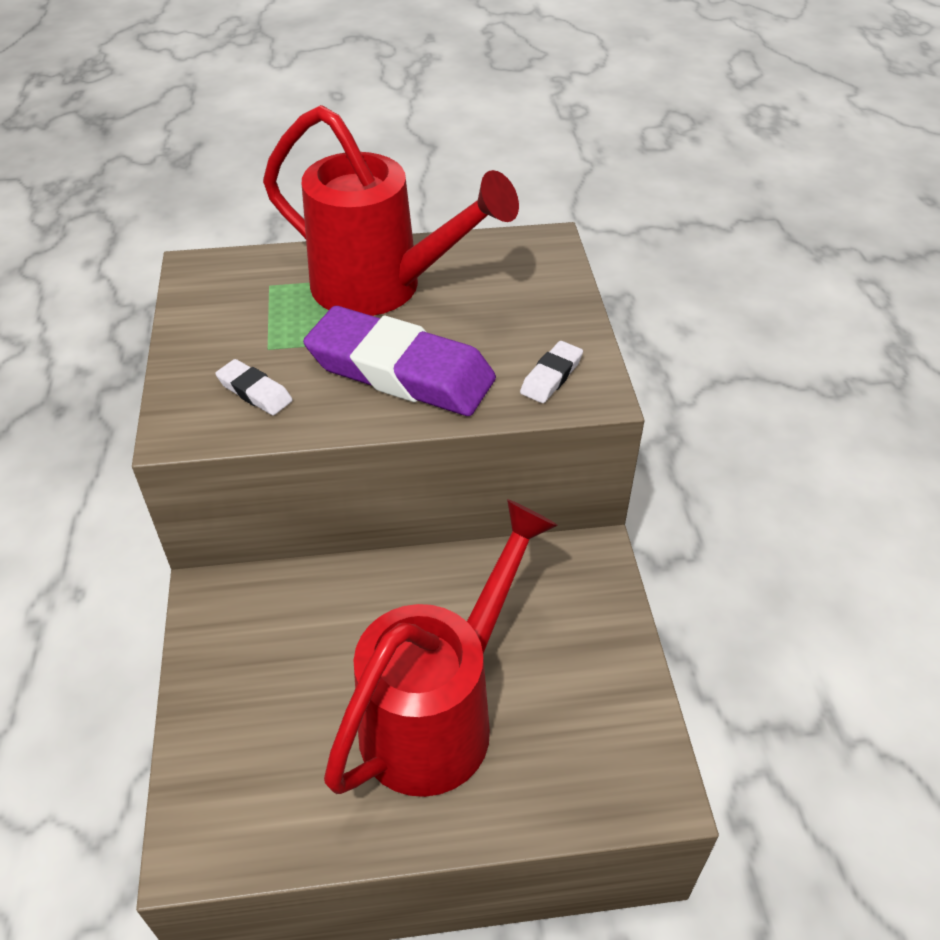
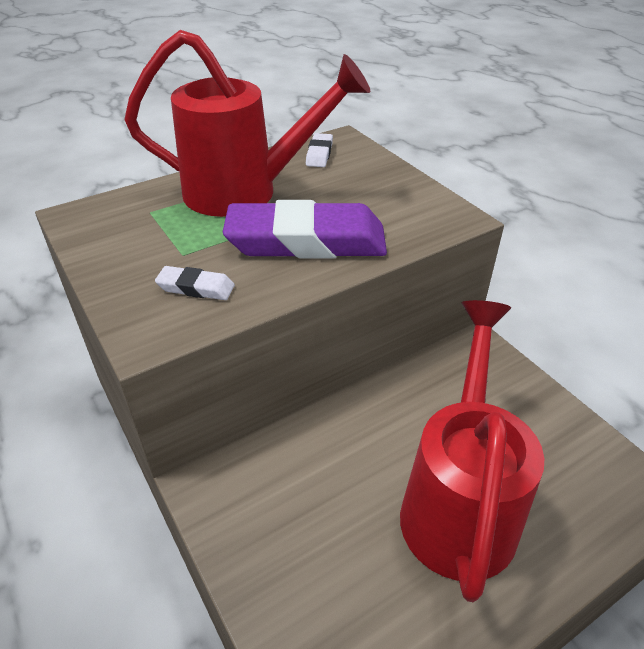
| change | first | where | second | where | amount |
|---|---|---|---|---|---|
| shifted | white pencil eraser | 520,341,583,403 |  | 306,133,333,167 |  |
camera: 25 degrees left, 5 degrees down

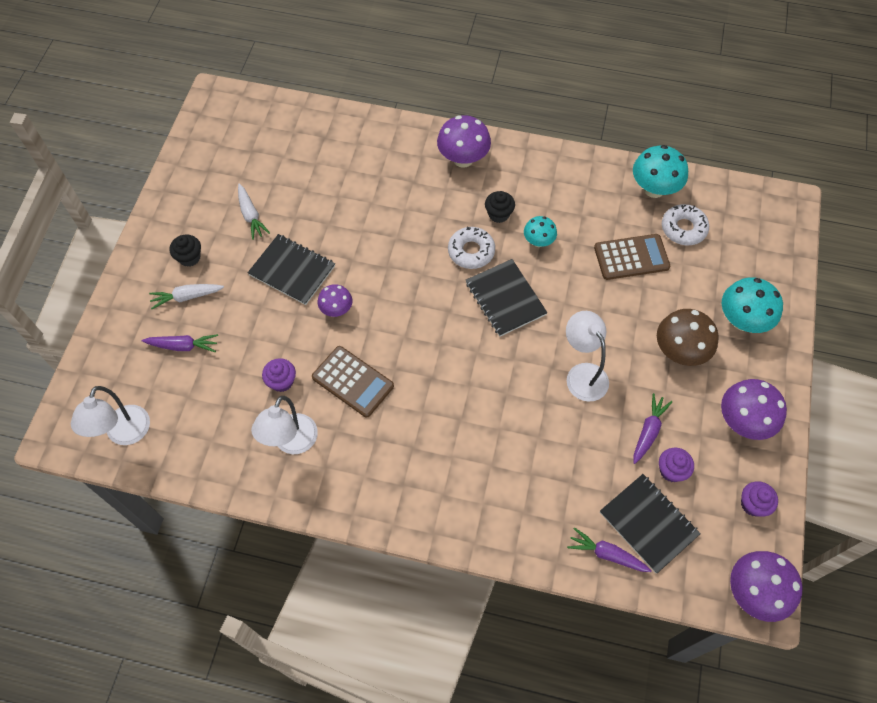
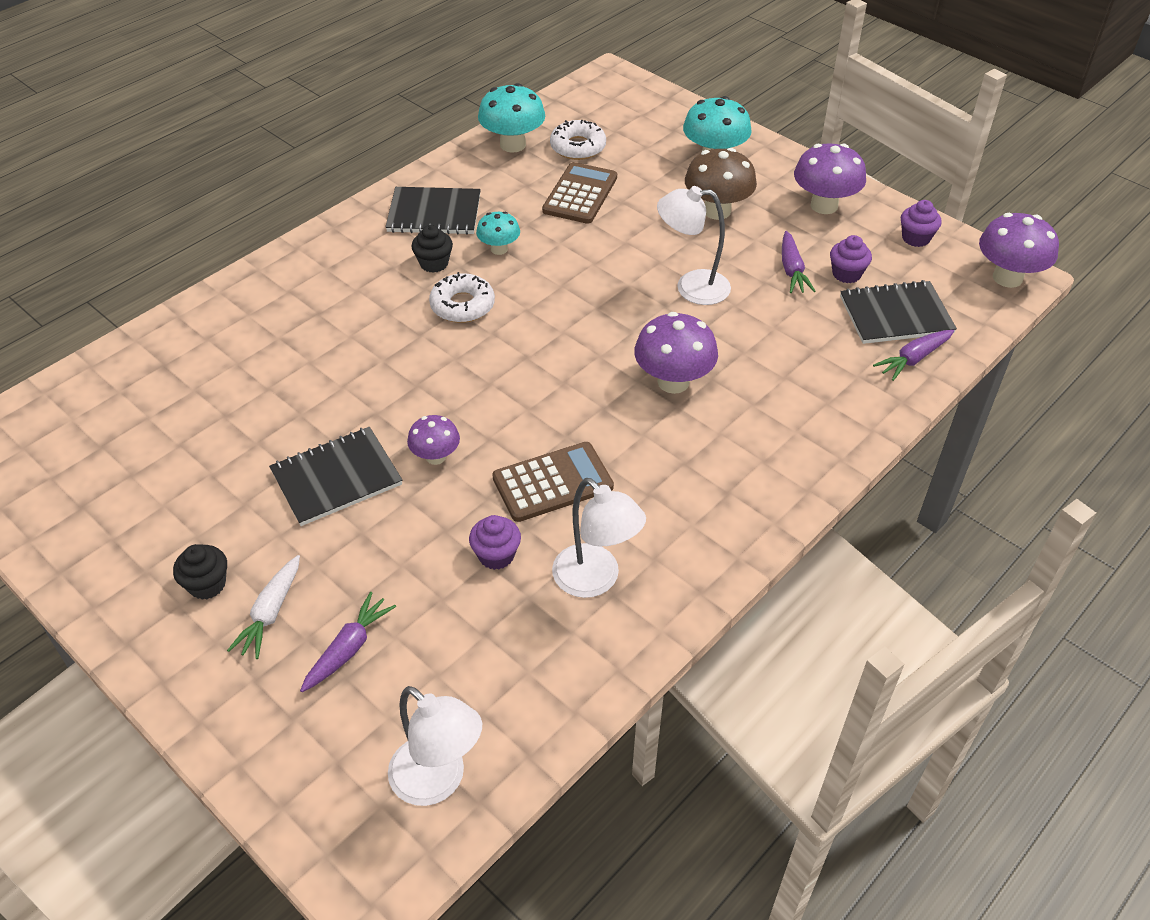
| change | first | where | second | where | amount |
|---|---|---|---|---|---|
| shifted | black notepad | 466,259,548,337 |  | 385,187,481,235 |  |
| shifted | royal purple mushroom | 437,115,491,168 |  | 634,312,718,394 |  |
| rotated | royal purple root vegetable | 633,393,673,464 |  | 782,231,816,293 | 150 degrees counterclockwise |
| gone | white root vegetable | 238,184,270,240 |  |  |  |
camera: 60 degrees left, 15 degrees down

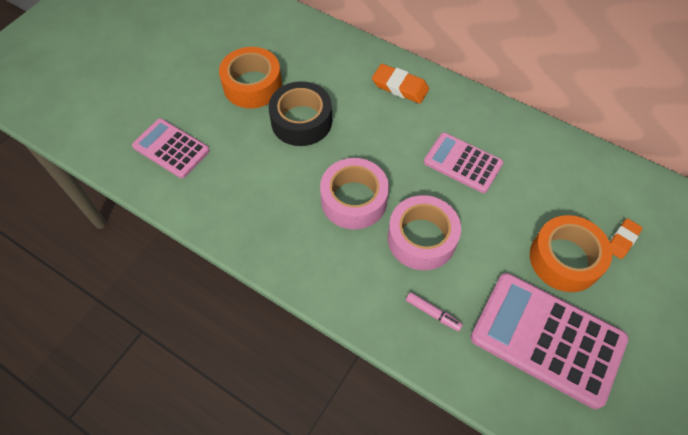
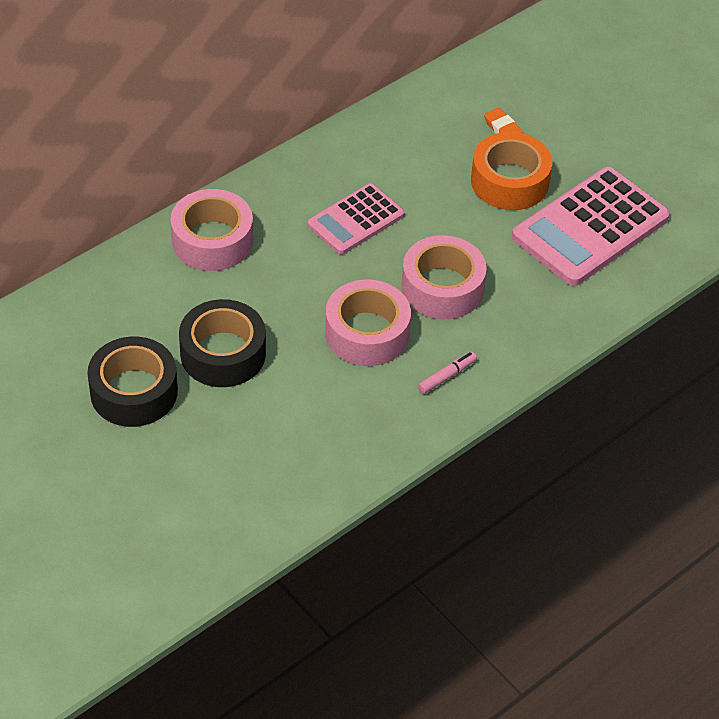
| change | first | where | second | where | amount |
|---|---|---|---|---|---|
| repainted | orange-coloured roll of tape | 219,47,282,108 | black roll of tape | 87,337,178,427 |  |
| swapped | orange-coloured pencil eraser | 372,64,429,104 | pink roll of tape | 170,189,253,271 |  |
| shifted | pink felt pen | 406,292,463,331 |  | 418,352,477,394 |  |
| gone | pink adding machine | 132,119,210,178 |  |  |  |
camera: 75 degrees left, 10 degrees down

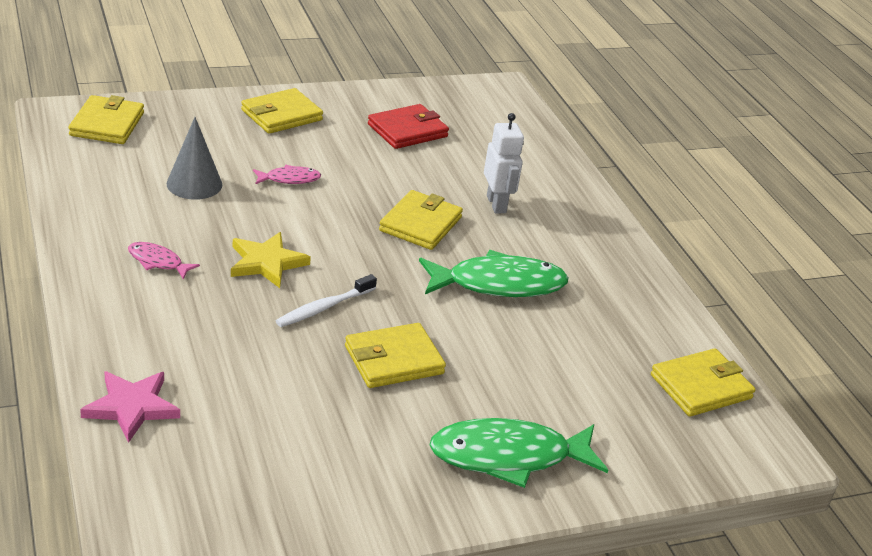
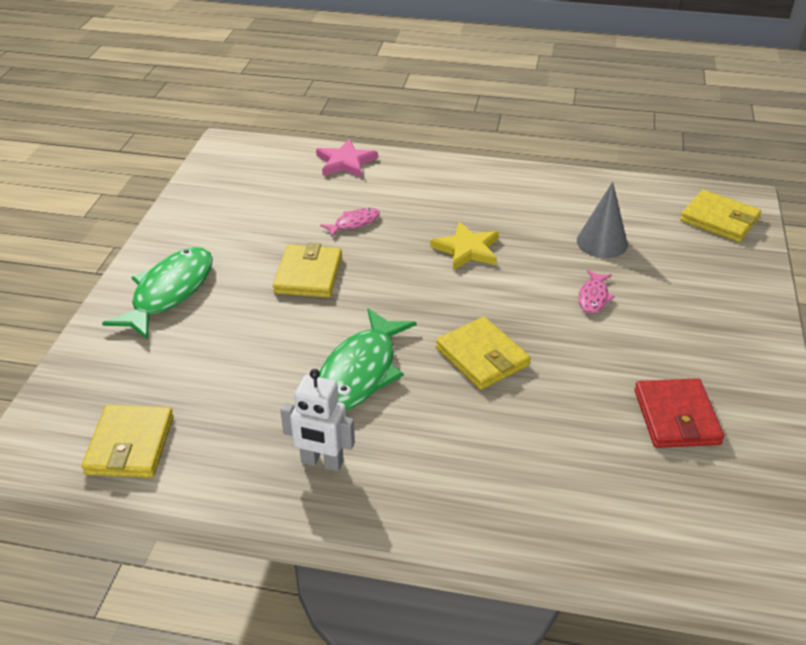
| change | first | where | second | where | amount |
|---|---|---|---|---|---|
| shifted | white toy robot | 484,113,524,214 |  | 281,369,355,472 |  |
| shifted | pink fish | 128,242,200,280 |  | 320,208,380,237 |  |
| gone | yellow wallet | 241,88,323,134 |  |  |  |
| gone | white toothbrush | 276,274,377,327 |  |  |  |
camera: 125 degrees right, 5 degrees up

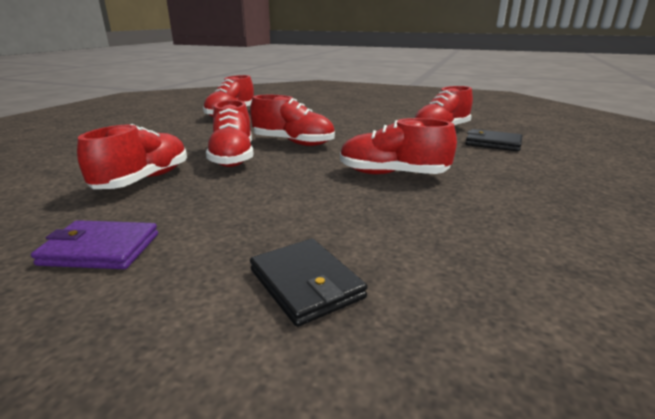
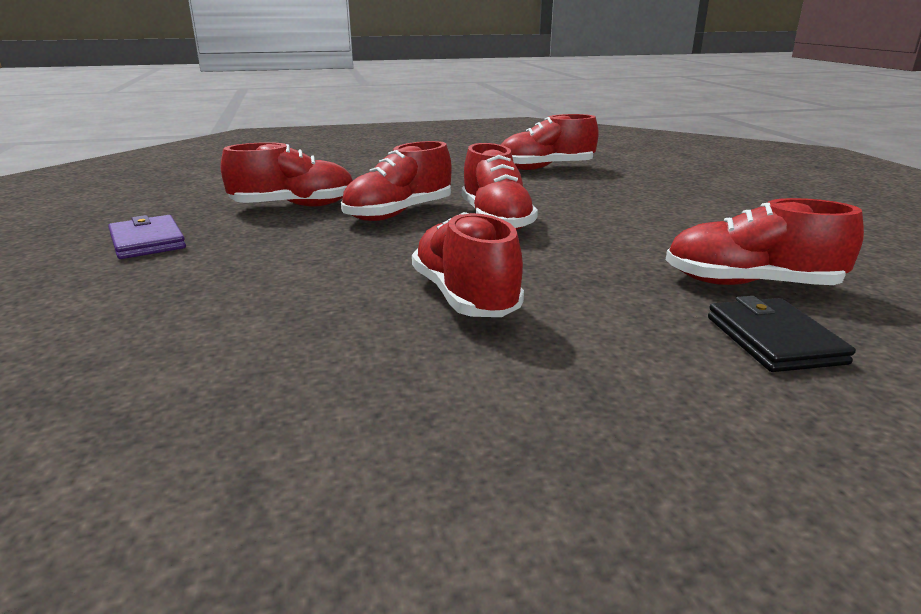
| change | first | where | second | where | amount |
|---|---|---|---|---|---|
| gone | black wallet | 250,239,368,327 |  |  |  |
camera: 55 degrees right, 0 degrees up

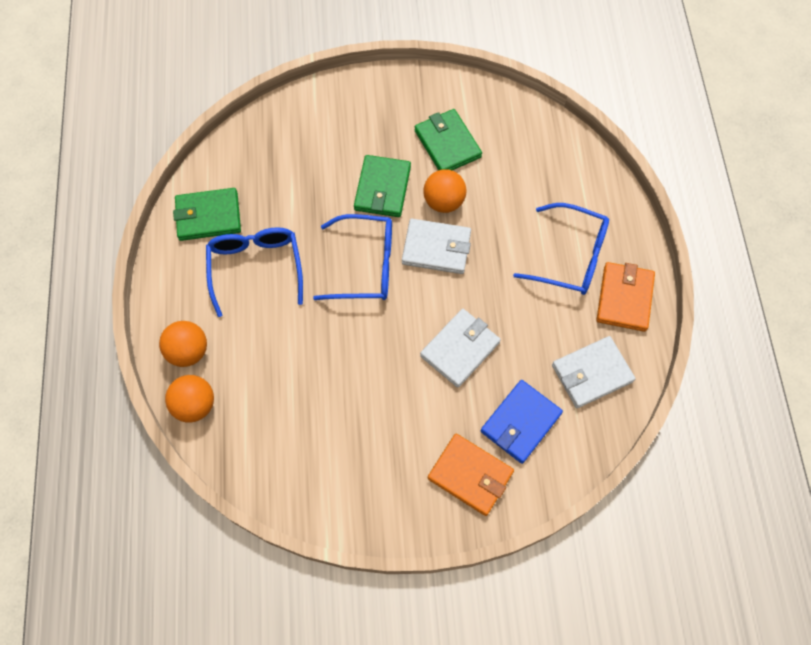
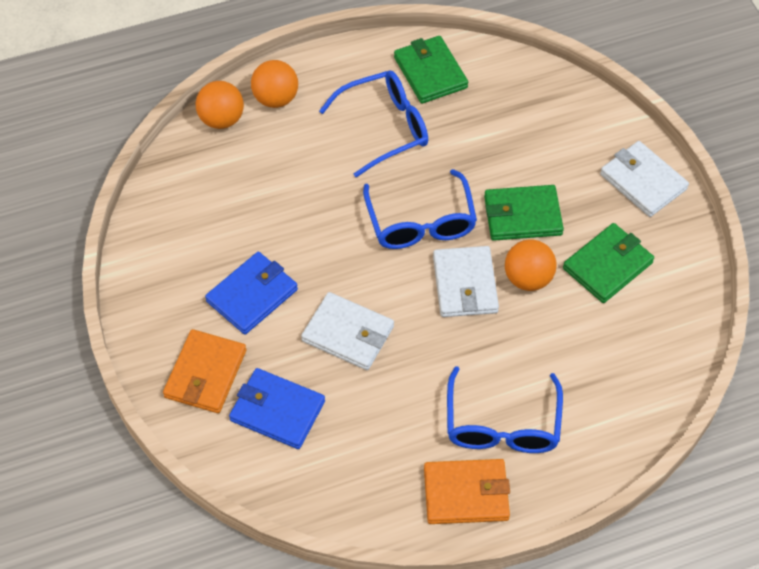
| change | first | where | second | where | amount |
|---|---|---|---|---|---|
| new |  |  | royal blue wallet | 205,252,298,335 |  |
| shifted | white wallet | 552,336,636,408 |  | 600,141,689,217 |  |
camera: 75 degrees right, 10 degrees down

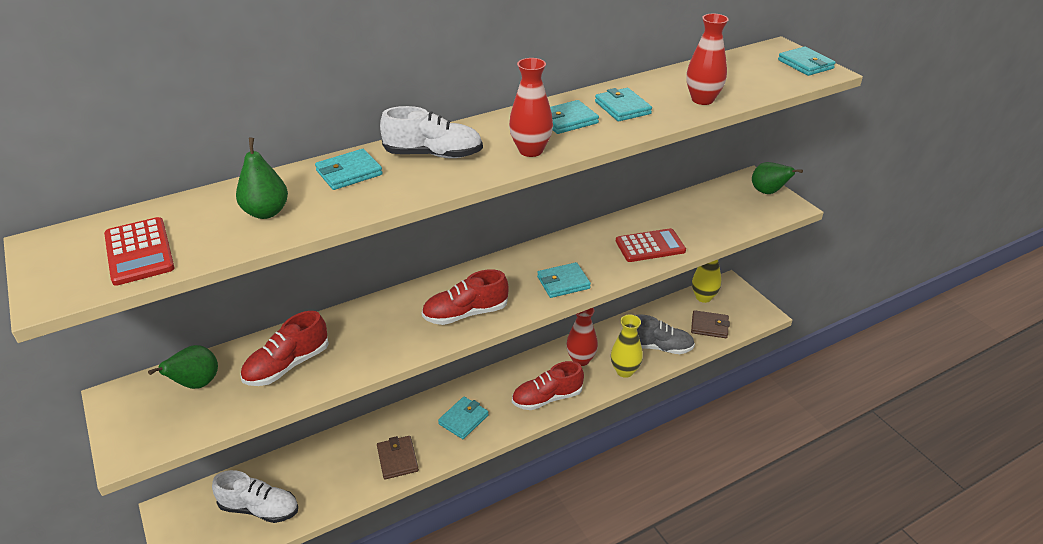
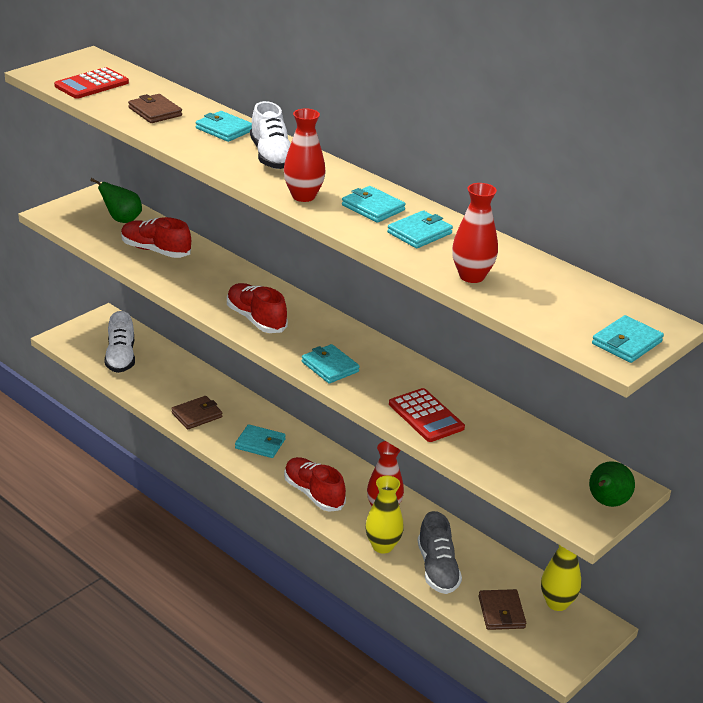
| change | first | where | second | where | amount |
|---|---|---|---|---|---|
| swapped | leaf-green pear fruit | 236,138,288,219 | dark brown wallet | 128,94,182,123 |  |
camera: 70 degrees right, 5 degrees down

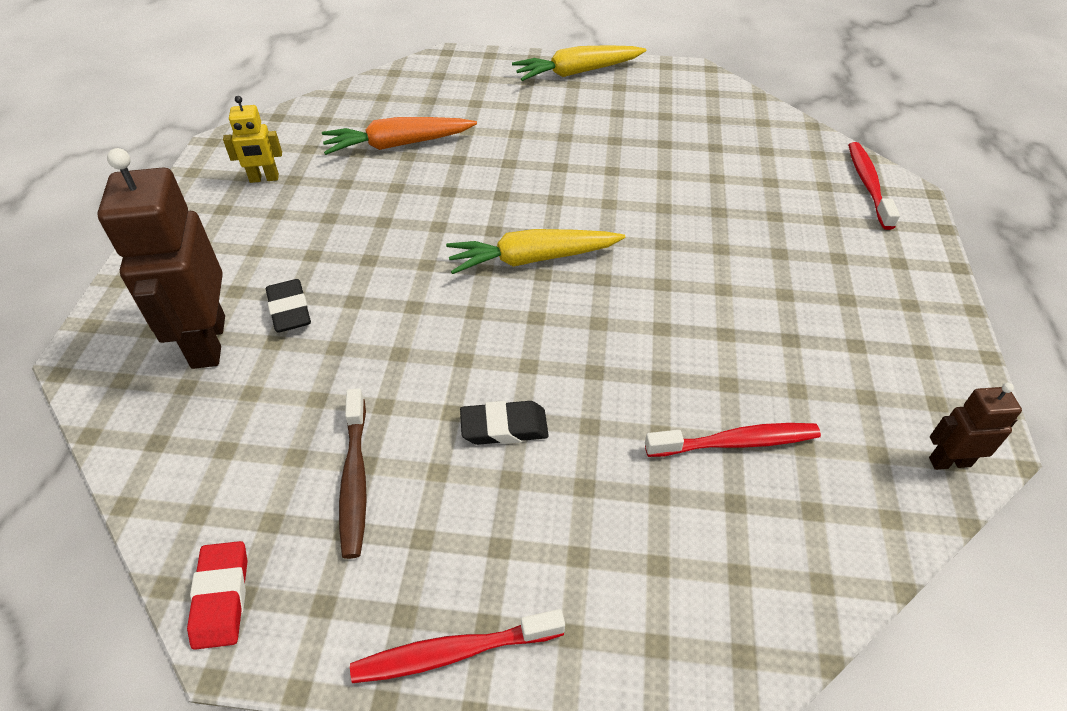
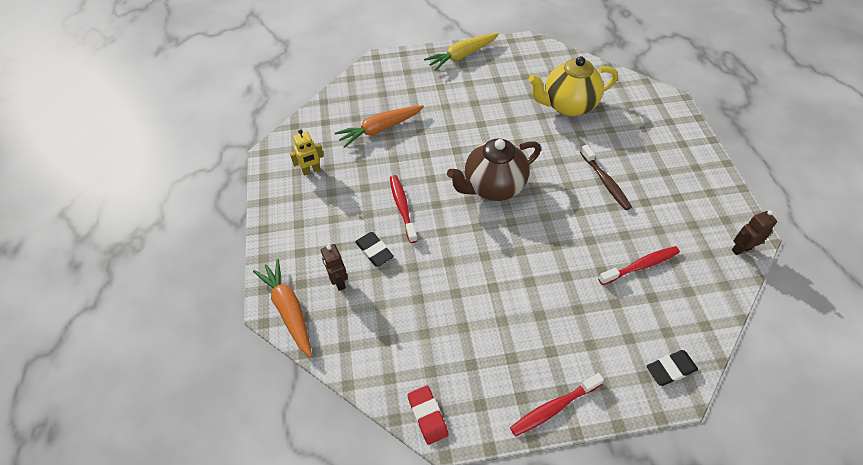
| change | first | where | second | where | amount |
|---|---|---|---|---|---|
| new |  |  | orange-coloured root vegetable | 253,259,312,357 |  |
| scaled | dark brown toy robot | 97,148,225,369 |  | 321,244,348,291 | x0.49 |
| shifted | crimson toothbrush | 848,142,900,230 |  | 390,175,418,243 |  |
| swapped | yellow root vegetable | 446,229,625,274 | dark brown china teapot | 447,139,541,201 |  |
| new |  |  | yellow china teapot | 528,56,618,116 |  |
| shifted | dark brown toothbrush | 339,388,367,559 |  | 580,145,632,210 |  |
| shifted | black pencil eraser | 460,401,549,445 |  | 647,350,698,386 |  |
camera: 15 degrees left, 5 degrees up

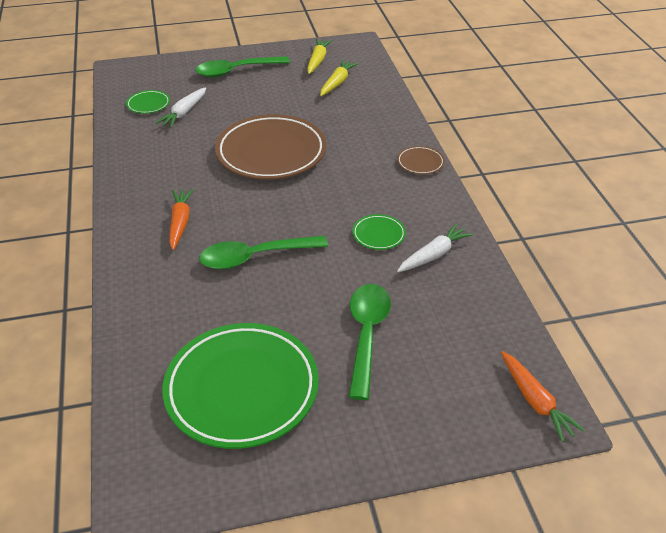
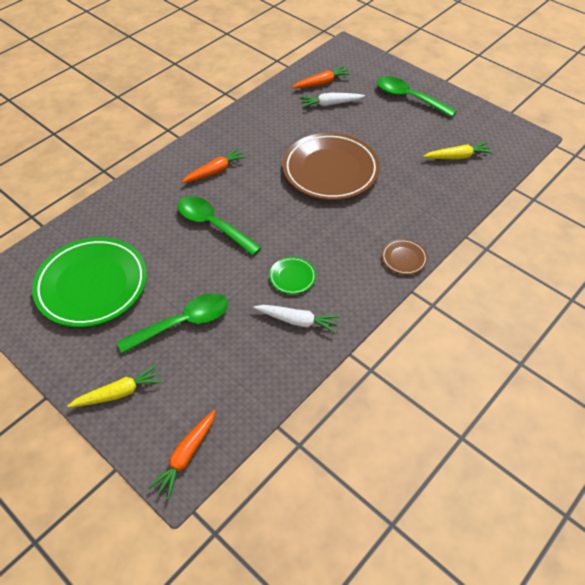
| change | first | where | second | where | amount |
|---|---|---|---|---|---|
| shifted | yellow root vegetable | 307,39,332,74 |  | 67,364,163,408 |  |
| swapped | leaf-green flat dish | 126,90,170,114 | orange-coloured root vegetable | 292,66,351,88 |  |
camera: 55 degrees right, 10 degrees up

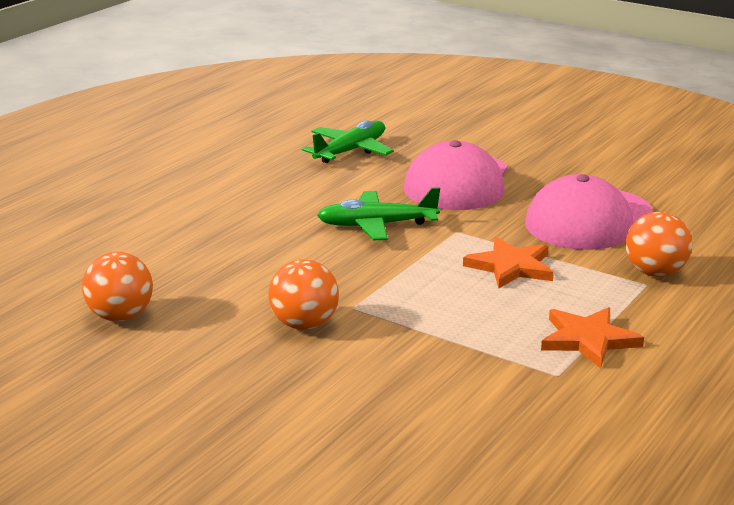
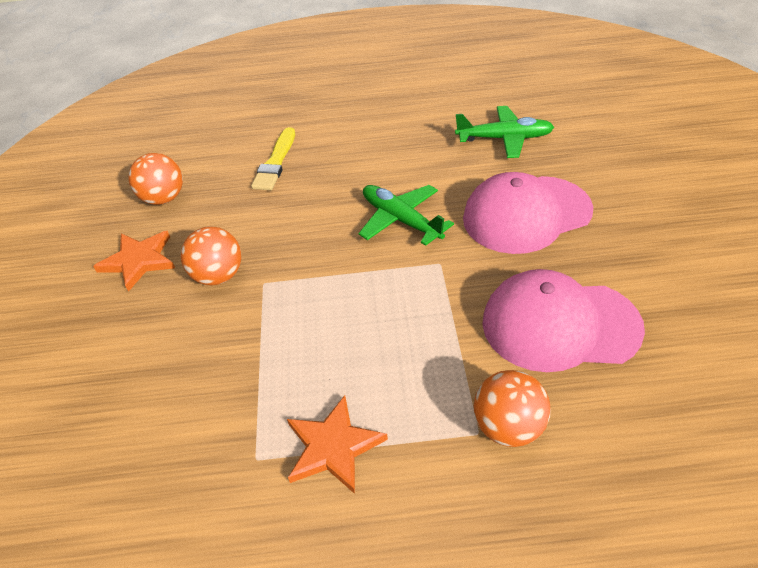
| change | first | where | second | where | amount |
|---|---|---|---|---|---|
| shifted | orange-coloured star shape | 463,237,554,288 |  | 93,231,175,292 |  |
| new |  |  | yellow paintbrush | 251,127,295,190 |  |
camera: 55 degrees right, 20 degrees up

